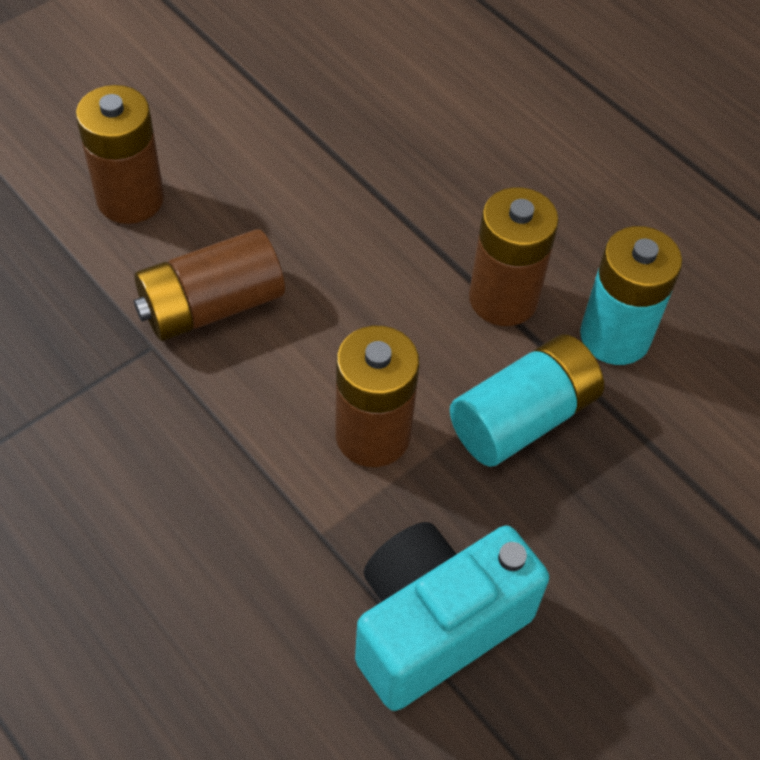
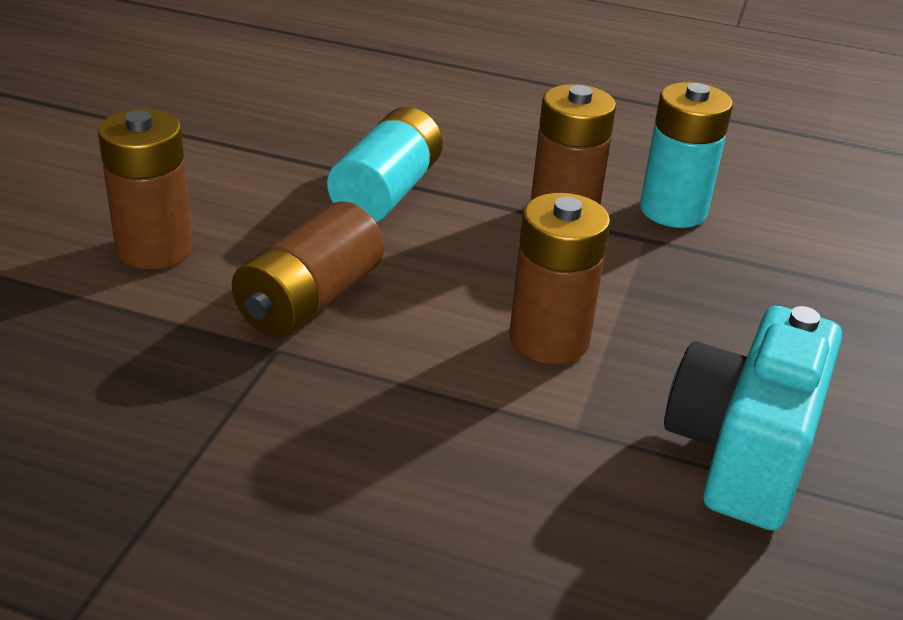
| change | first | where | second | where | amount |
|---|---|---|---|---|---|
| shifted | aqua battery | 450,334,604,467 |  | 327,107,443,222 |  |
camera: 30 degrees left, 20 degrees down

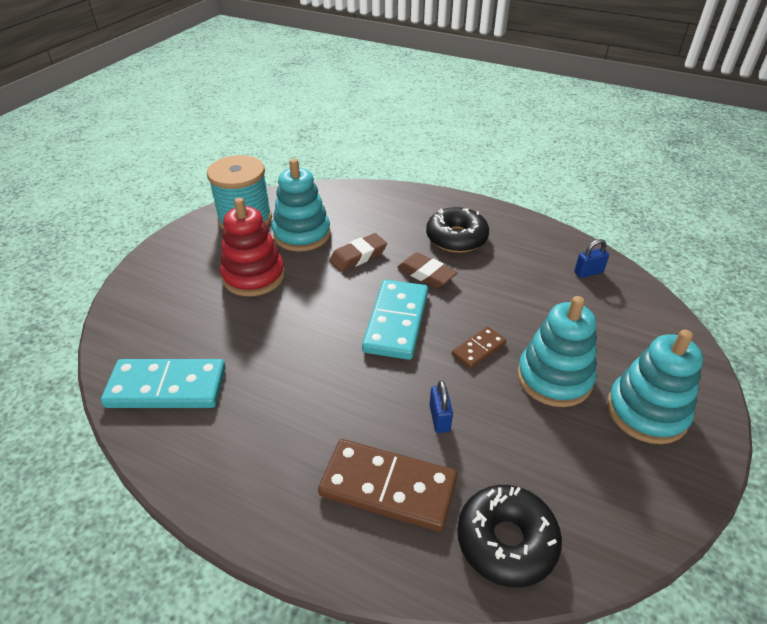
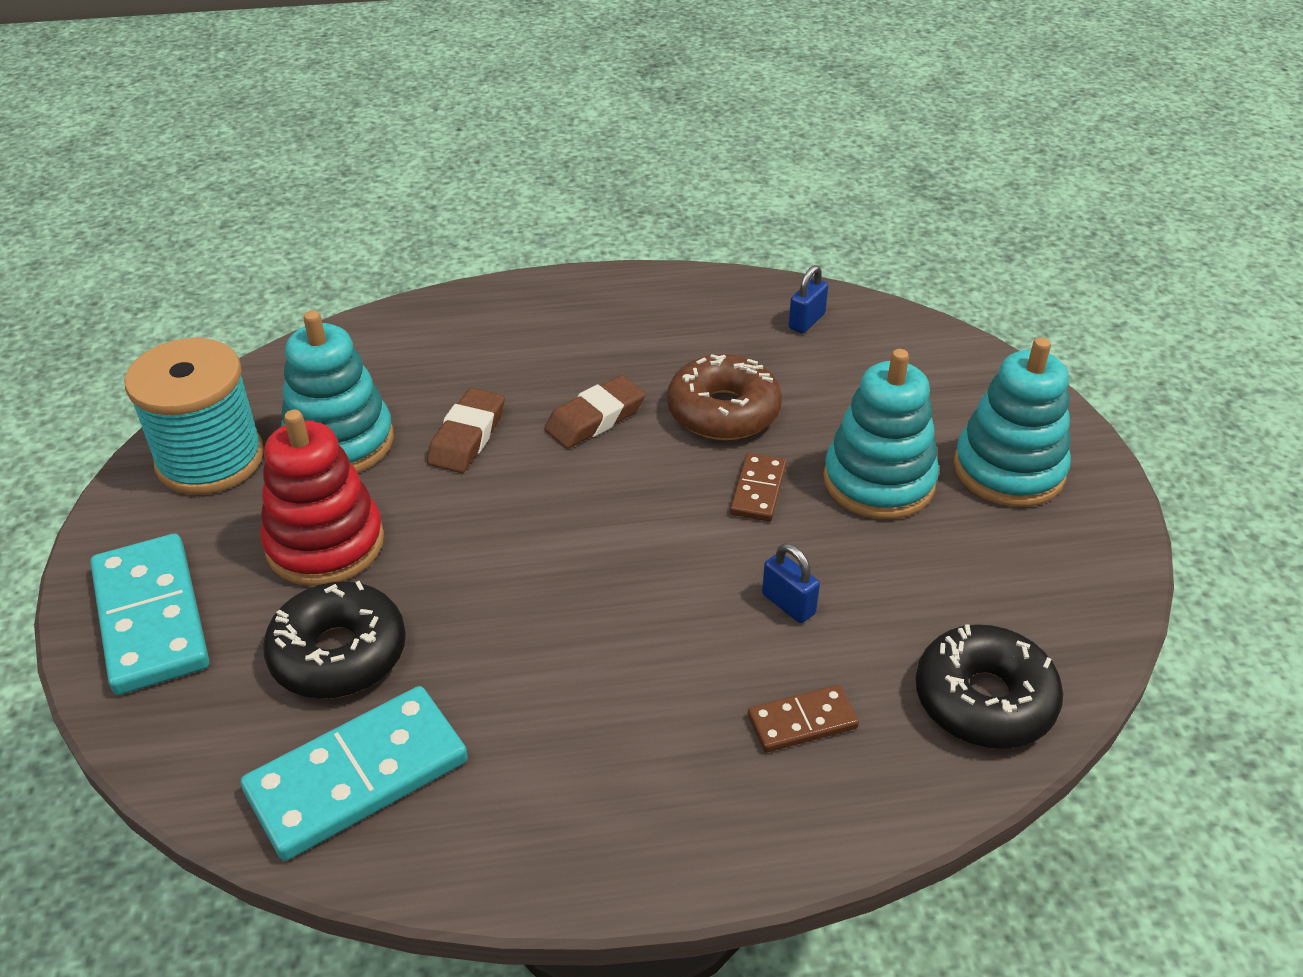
| change | first | where | second | where | amount |
|---|---|---|---|---|---|
| shifted | aqua domino | 362,280,428,360 |  | 90,534,209,695 |  |
| shifted | black donut | 426,207,489,253 |  | 263,581,406,699 |  |
| rotated | dark brown pencil eraser | 397,252,457,288 |  | 544,375,646,449 | 45 degrees counterclockwise |
| new |  |  | dark brown donut | 667,354,782,440 |  |
| scaled | dark brown domino | 318,439,457,532 |  | 748,685,859,752 | x0.52 |
camera: 35 degrees left, 0 degrees up

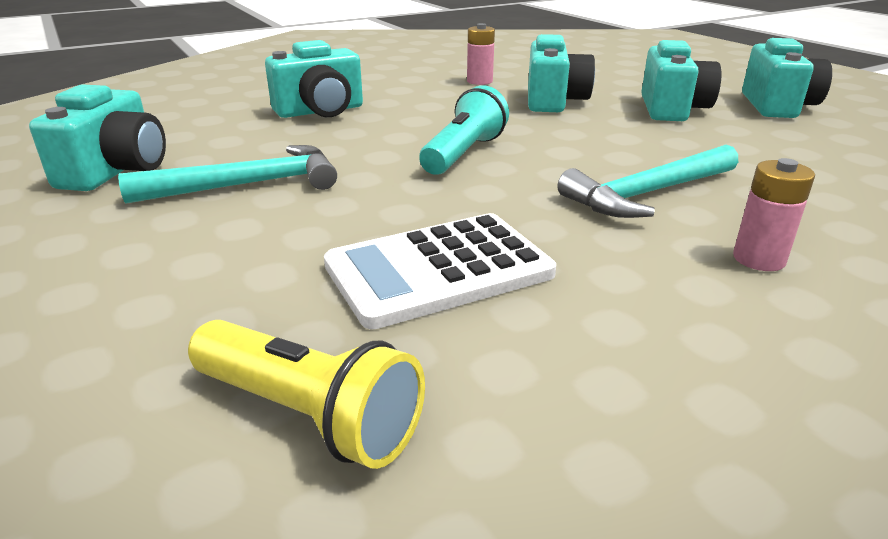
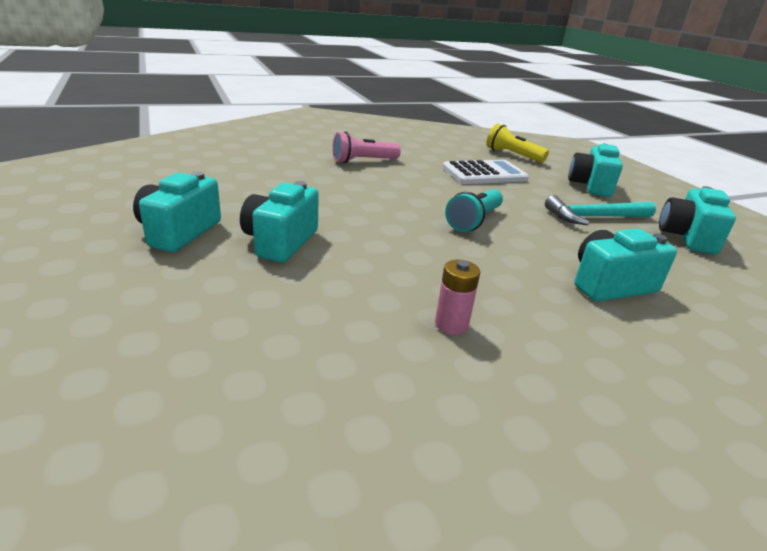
| change | first | where | second | where | amount |
|---|---|---|---|---|---|
| swapped | pink battery | 733,158,815,271 | pink flashlight | 333,132,401,163 |  |
| shifted | aqua photo camera | 528,34,595,112 |  | 568,144,623,197 |  |
| gone | aqua carpenter's hammer | 558,144,738,218 |  |  |  |
camera: 175 degrees left, 0 degrees up

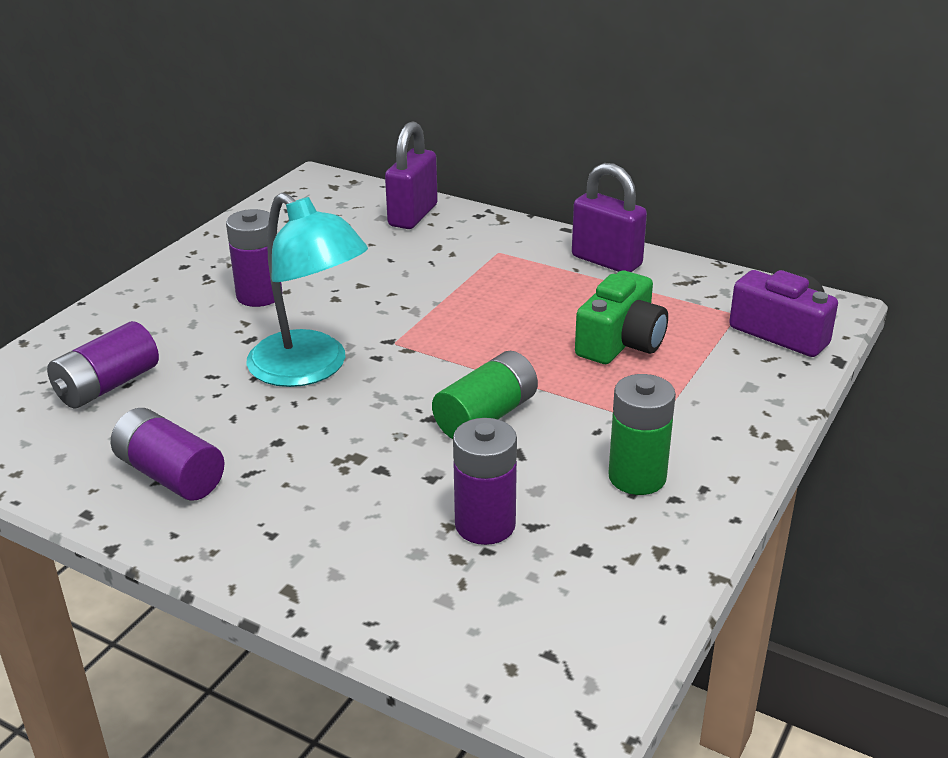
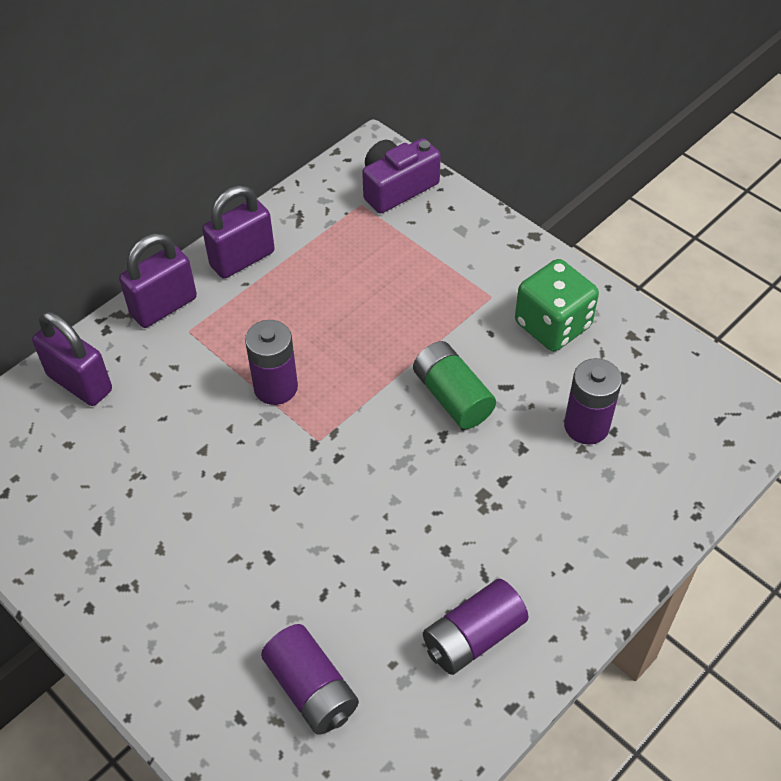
| change | first | where | second | where | amount |
|---|---|---|---|---|---|
| new |  |  | royal purple padlock | 119,233,197,328 |  |
| shifted | royal purple battery | 226,209,283,307 |  | 245,320,298,405 |  |
| swapped | leaf-green battery | 609,374,676,495 | leaf-green game die | 515,259,599,351 |  |
| gone | aqua desk lamp | 246,193,368,387 |  |  |  |
| gone | leaf-green photo camera | 575,271,668,364 |  |  |  |
camera: 75 degrees left, 20 degrees up

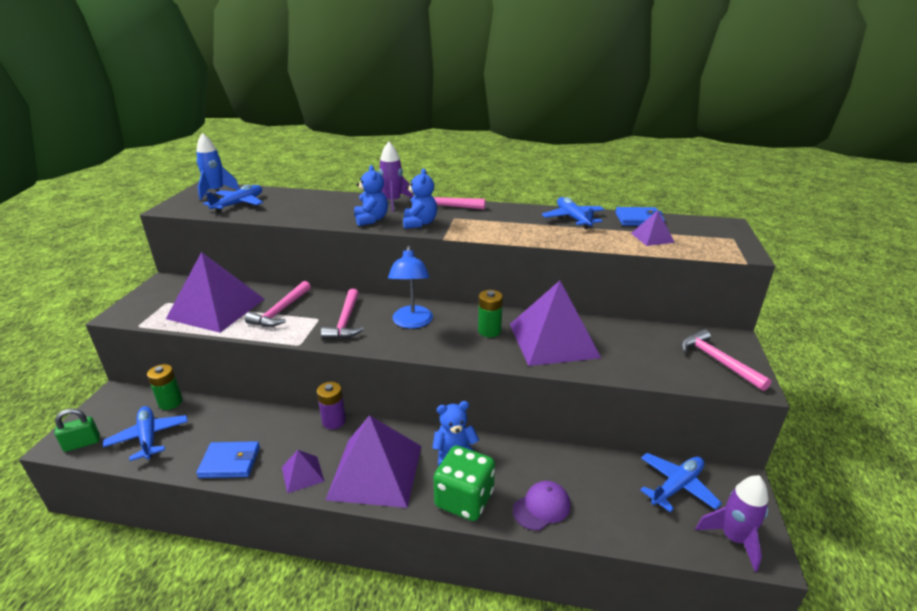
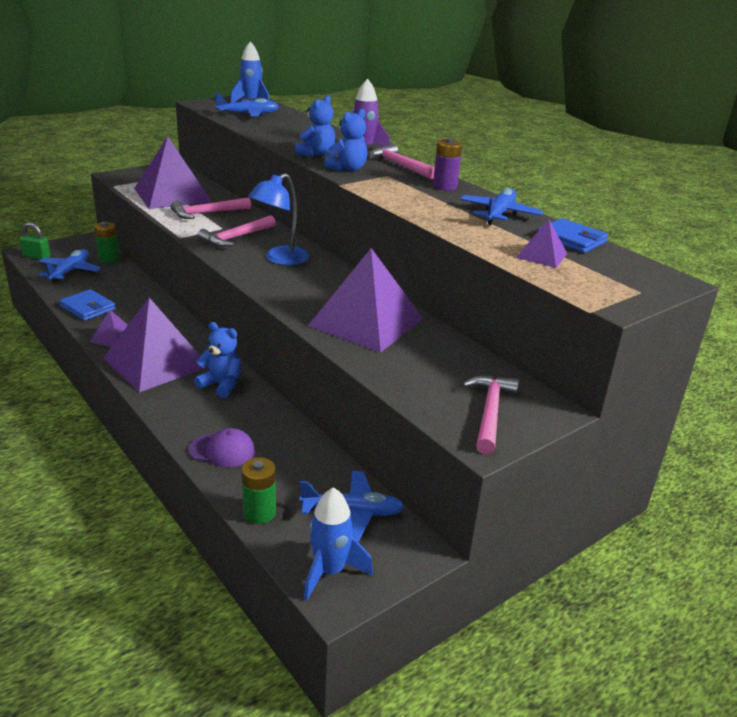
| change | first | where | second | where | amount |
|---|---|---|---|---|---|
| shifted | leaf-green battery | 478,290,503,337 |  | 241,457,276,524 |  |
| repainted | royal purple spaceship | 696,475,768,572 | royal blue spaceship | 304,487,373,601 |  |
| shifted | royal purple battery | 317,382,346,429 |  | 433,138,462,190 |  |
| gone | leaf-green game die | 434,446,495,521 |  |  |  |
camera: 40 degrees right, 0 degrees up

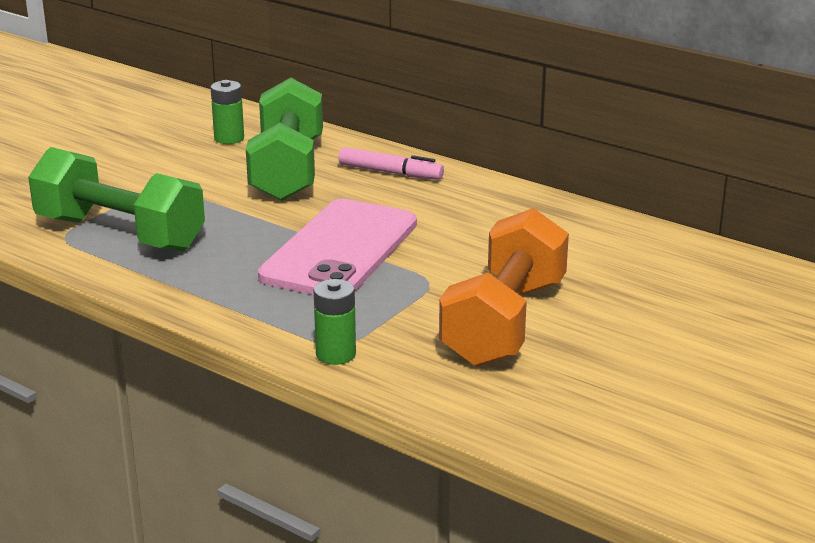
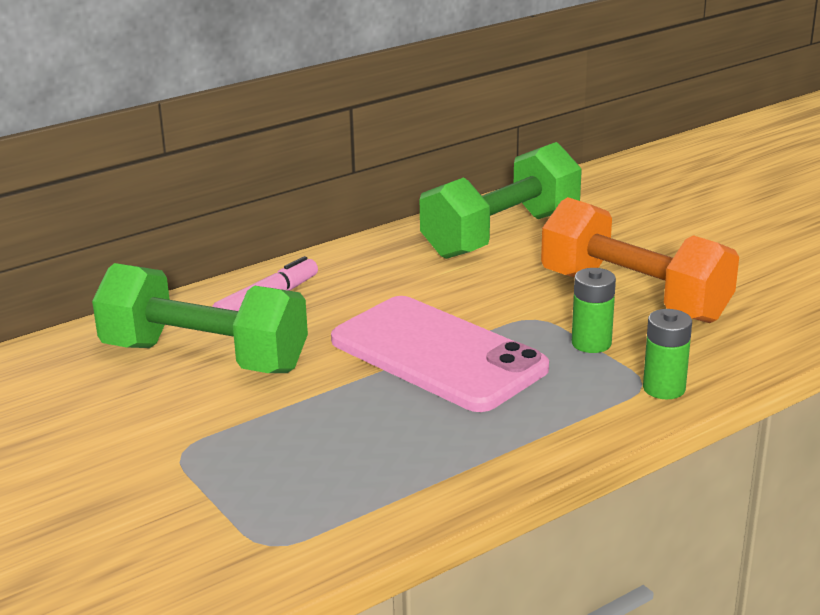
| change | first | where | second | where | amount |
|---|---|---|---|---|---|
| shifted | leaf-green dumbbell | 28,147,205,252 |  | 420,142,582,259 |  |
| shifted | leaf-green battery | 211,80,244,144 |  | 572,268,616,353 |  |
camera: 70 degrees left, 0 degrees up

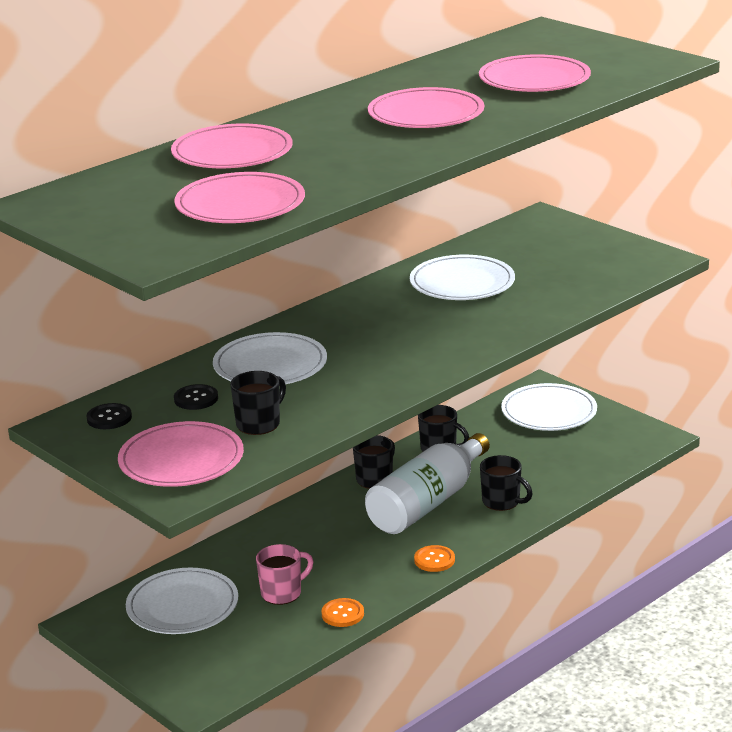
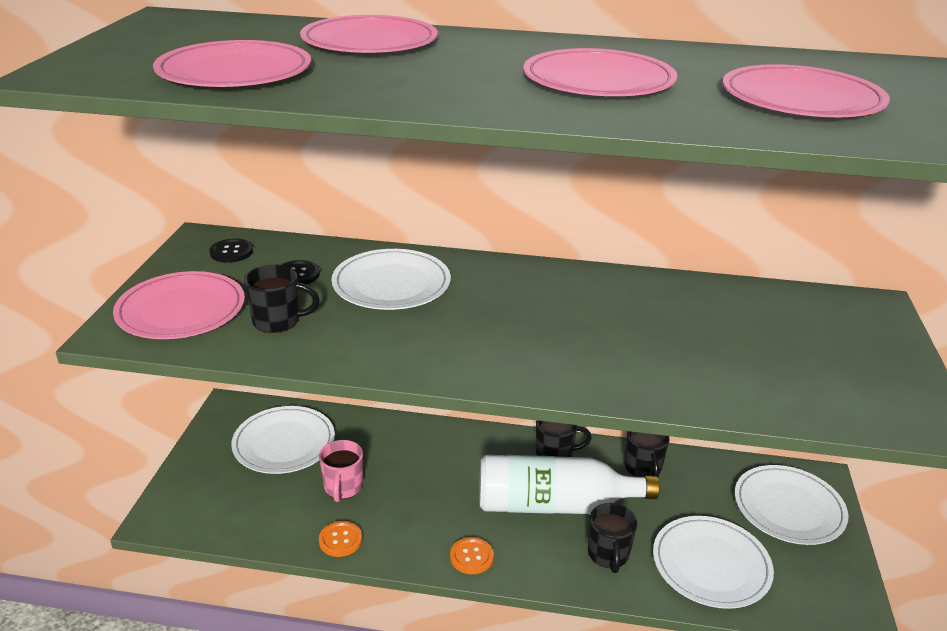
| change | first | where | second | where | amount |
|---|---|---|---|---|---|
| rotated | pink mug | 256,544,314,605 |  | 319,440,363,502 | 75 degrees clockwise |
| shifted | white flat dish | 410,255,515,300 |  | 653,516,774,609 |  |
camera: 50 degrees right, 5 degrees up

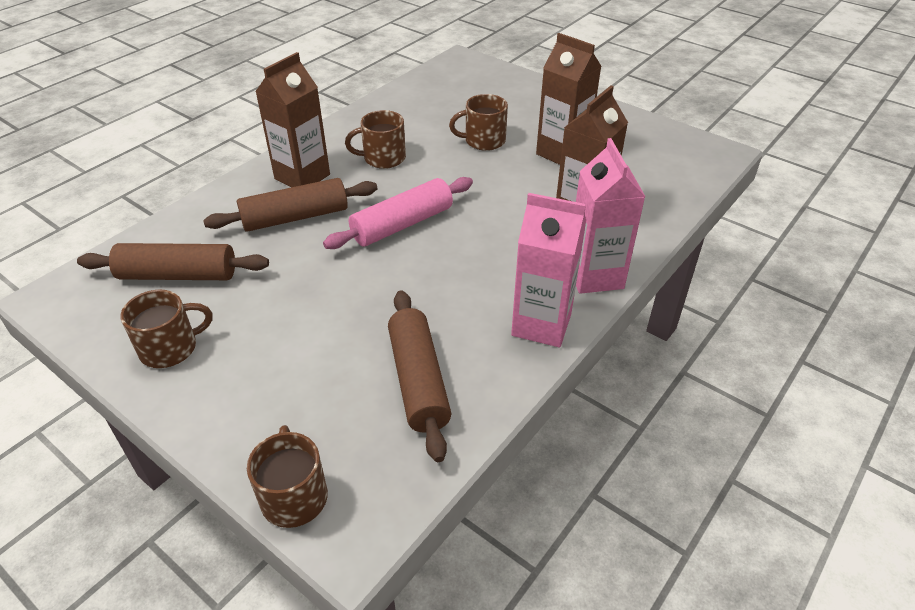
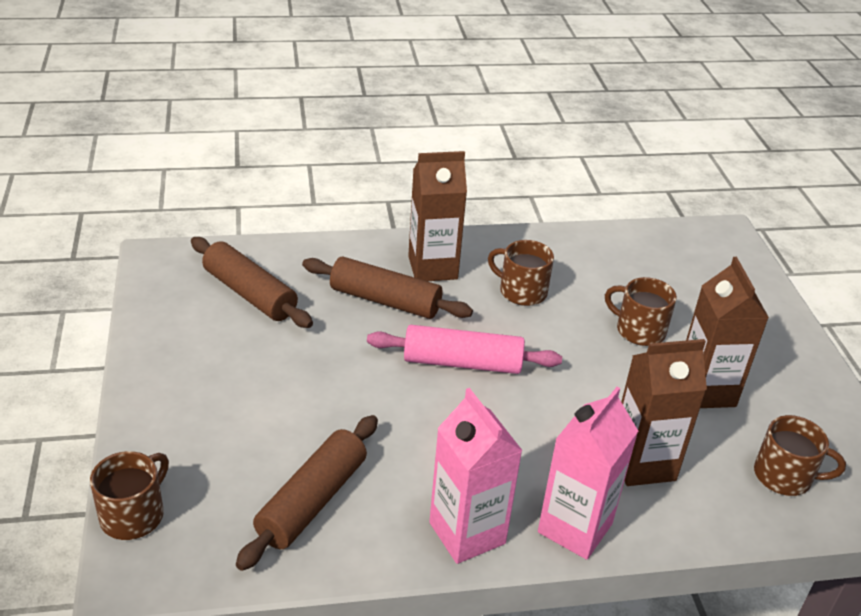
| change | first | where | second | where | amount |
|---|---|---|---|---|---|
| shifted | dark brown mug | 120,289,213,368 |  | 754,415,846,496 |  |
camera: 40 degrees right, 5 degrees down

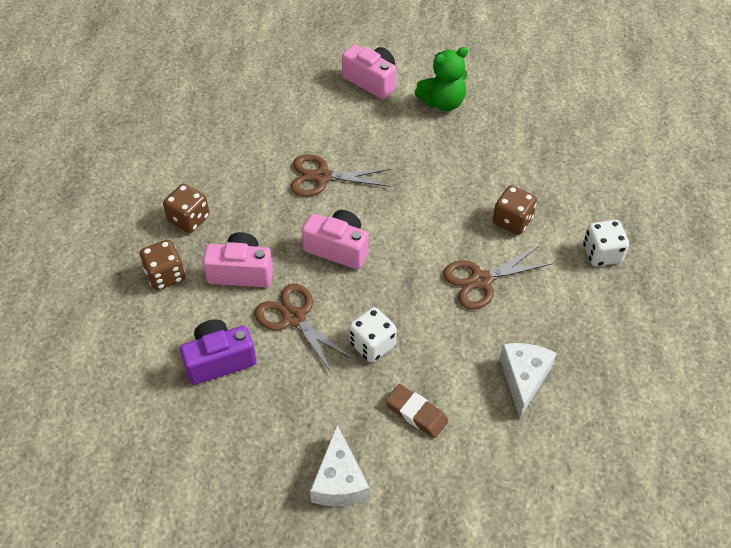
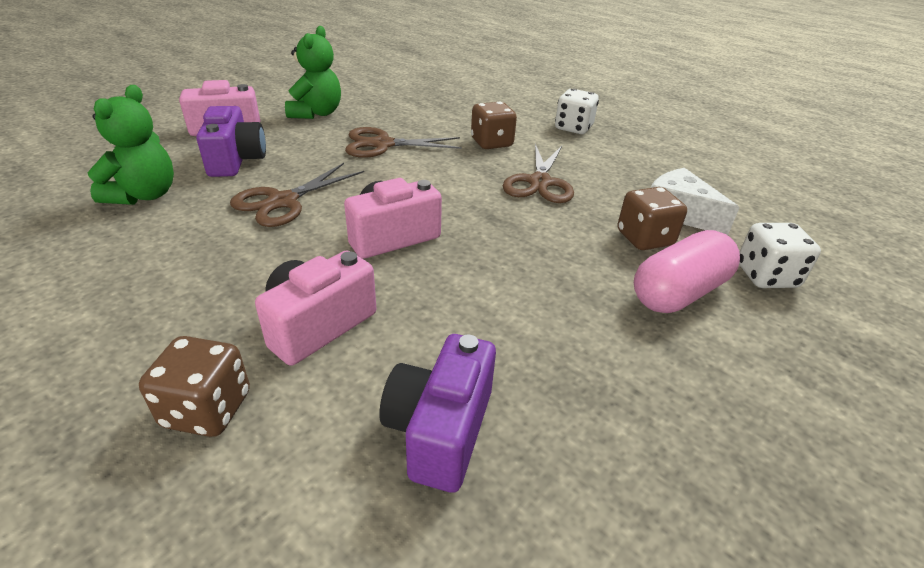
| change | first | where | second | where | amount |
|---|---|---|---|---|---|
| new |  |  | leaf-green stuffed bear | 88,85,174,205 |  |
| new |  |  | royal purple photo camera | 196,106,266,177 |  |
| shifted | dark brown shears | 255,284,354,375 |  | 345,127,462,158 |  |
| shifted | dark brown game die | 163,184,210,233 |  | 618,187,687,250 |  |
| swapped | dark brown pencil eraser | 385,384,448,438 | pink pill | 634,230,740,313 |  |
| shifted | white game die | 349,307,397,362 |  | 739,223,821,288 |  |
| gone | white cheese wedge | 310,425,369,507 |  |  |  |
camera: 55 degrees left, 15 degrees down

